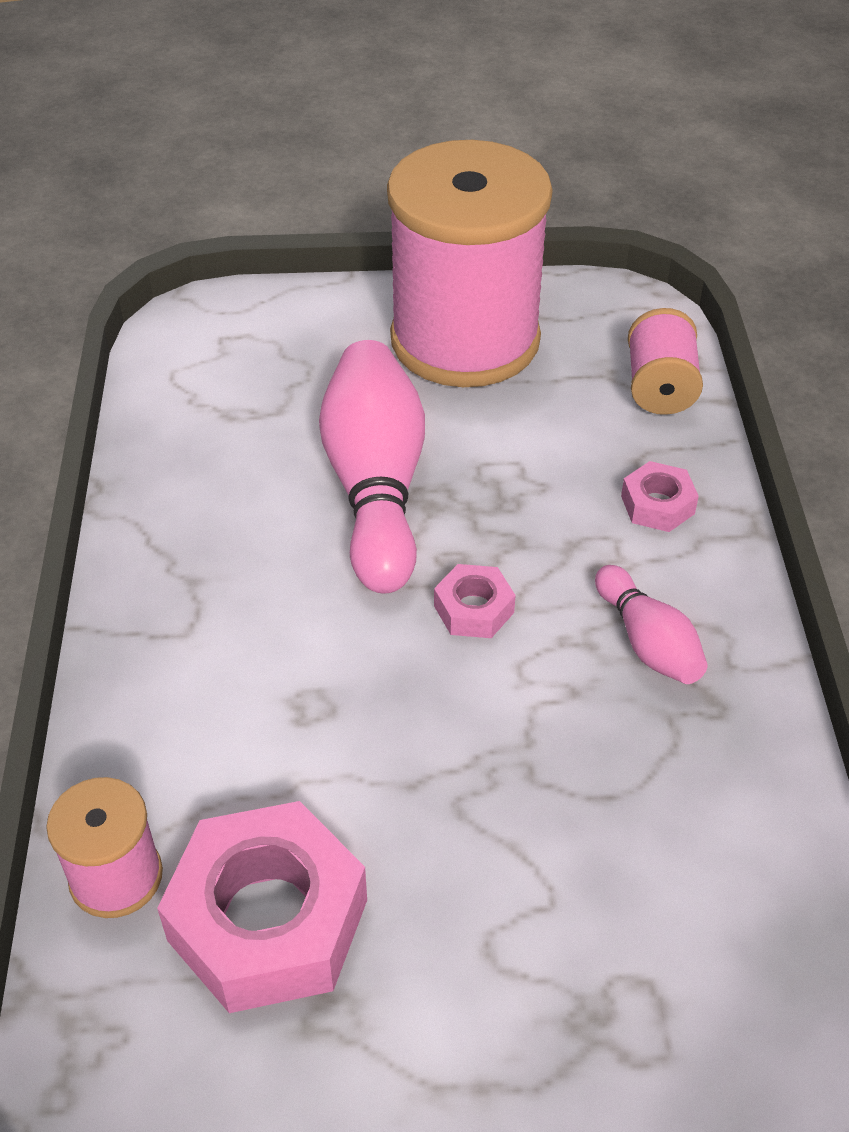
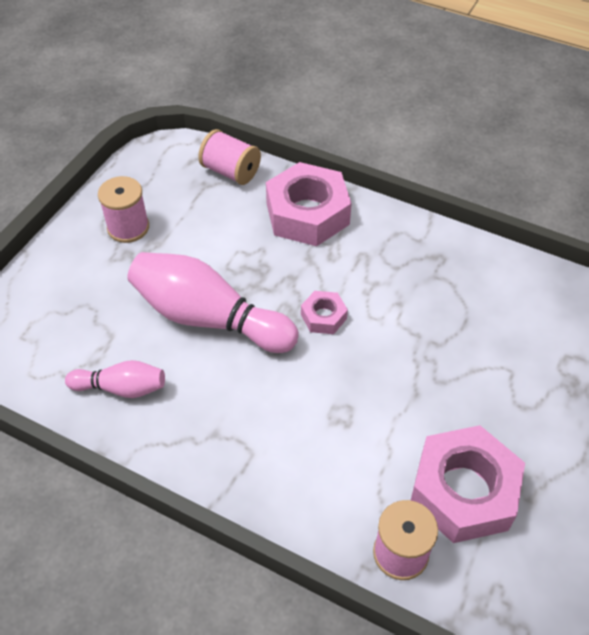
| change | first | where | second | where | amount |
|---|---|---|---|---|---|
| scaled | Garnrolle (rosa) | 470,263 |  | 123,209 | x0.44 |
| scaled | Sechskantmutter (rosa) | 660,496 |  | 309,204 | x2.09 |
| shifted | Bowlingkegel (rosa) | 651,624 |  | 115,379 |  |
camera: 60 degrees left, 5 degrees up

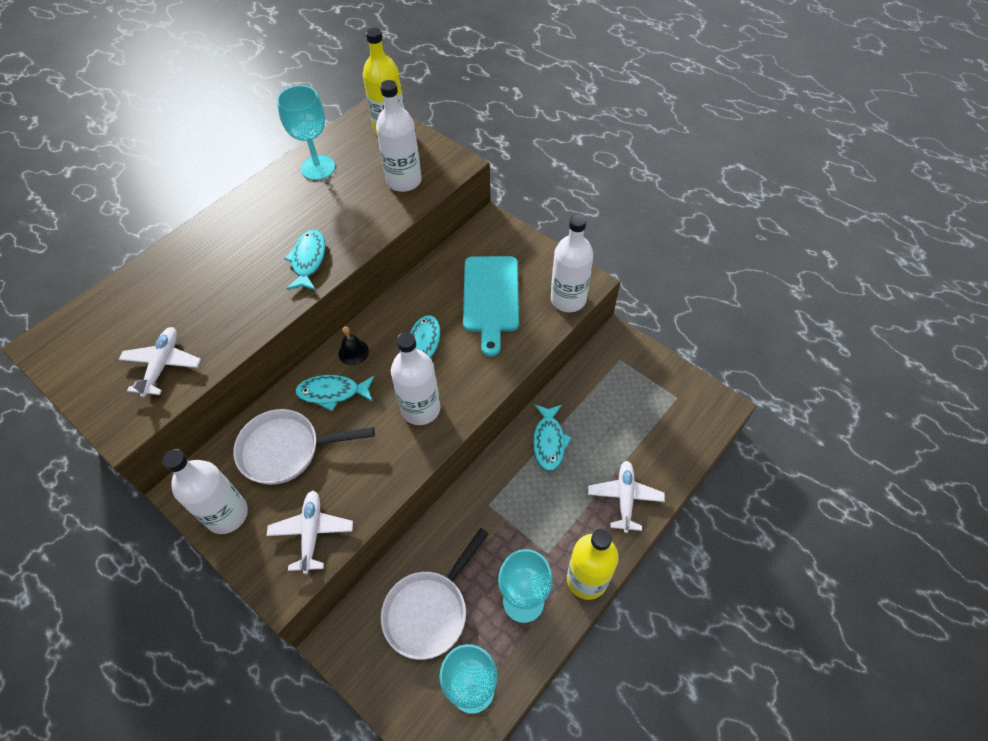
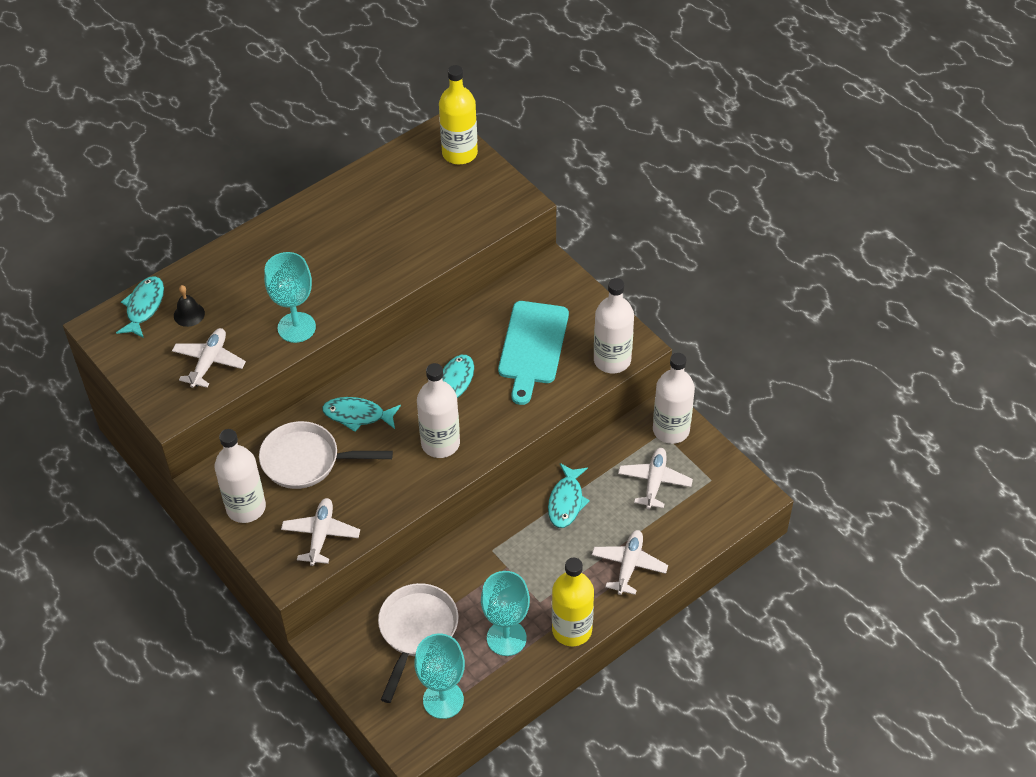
| change | first | where | second | where | amount |
|---|---|---|---|---|---|
| shifted | Flasche (weiß) | 399,136 |  | 674,398 |  |
| shifted | Kelch (türkis) | 306,132 |  | 290,297 |  |
| shifted | Fisch (türkis) | 305,260 |  | 140,307 |  |
| shifted | Glocke (schwarz) | 354,346 |  | 189,306 |  |
| rotated | Pfanne (weiß) | 435,594 |  | 418,643 | 150 degrees clockwise |
| new |  |  | Flugzeug (weiß) | 655,478 |  |
camera: 10 degrees right, 5 degrees down

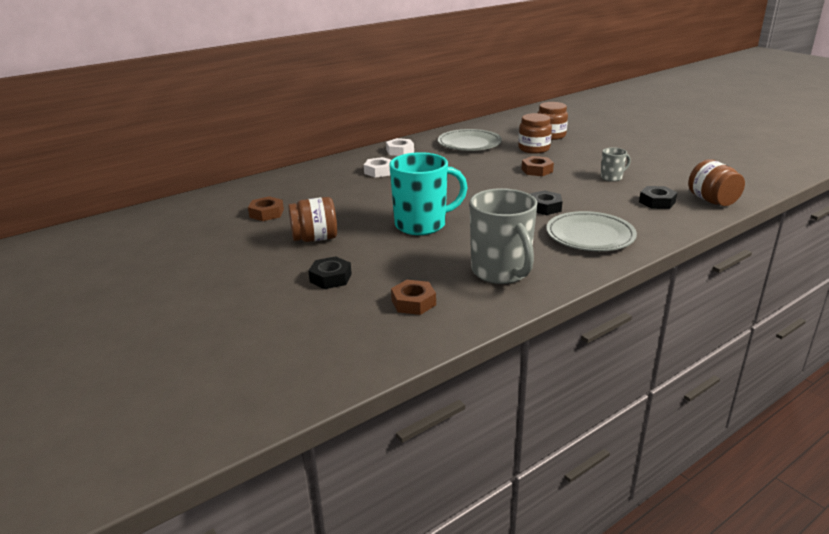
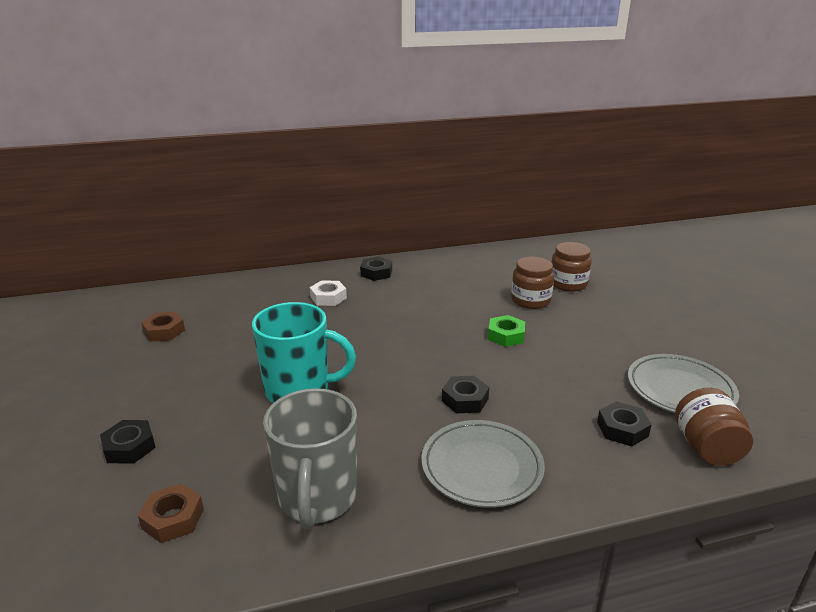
| change | first | where | second | where | amount |
|---|---|---|---|---|---|
| shifted | Teller (grau) | 470,140 |  | 683,383 |  |
| repainted | Sechskantmutter (weiß) | 400,147 | Sechskantmutter (schwarz) | 376,269 |  |
| gone | Tasse (grau) | 616,165 |  |  |  |
| repainted | Sechskantmutter (braun) | 538,166 | Sechskantmutter (grün) | 506,331 |  |
| gone | Einmachglas (braun) | 312,219 |  |  |  |
camera: 20 degrees right, 0 degrees up

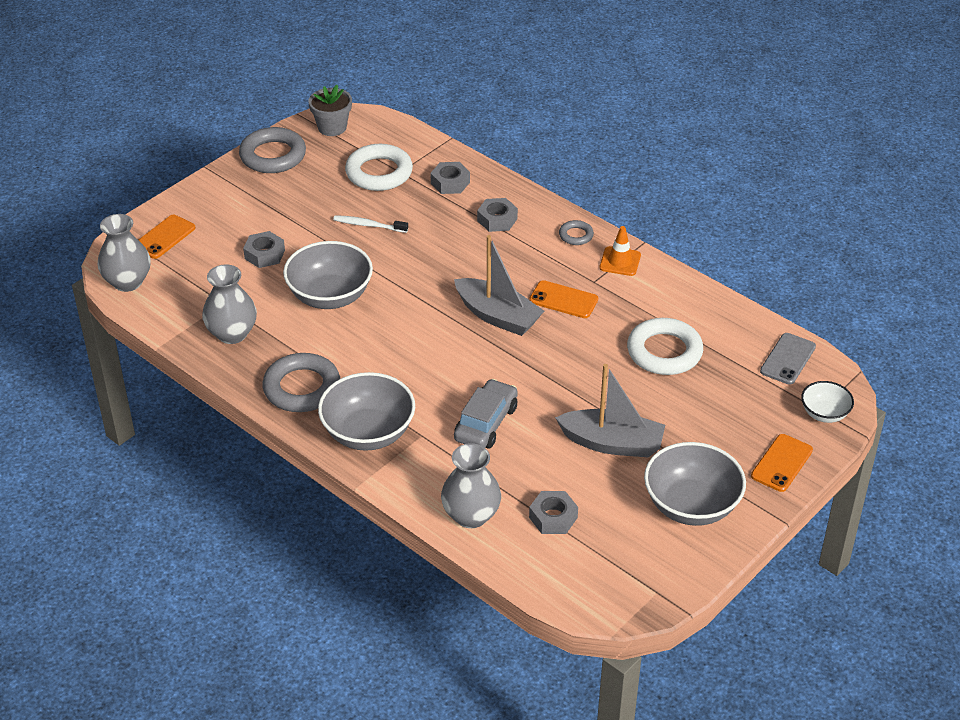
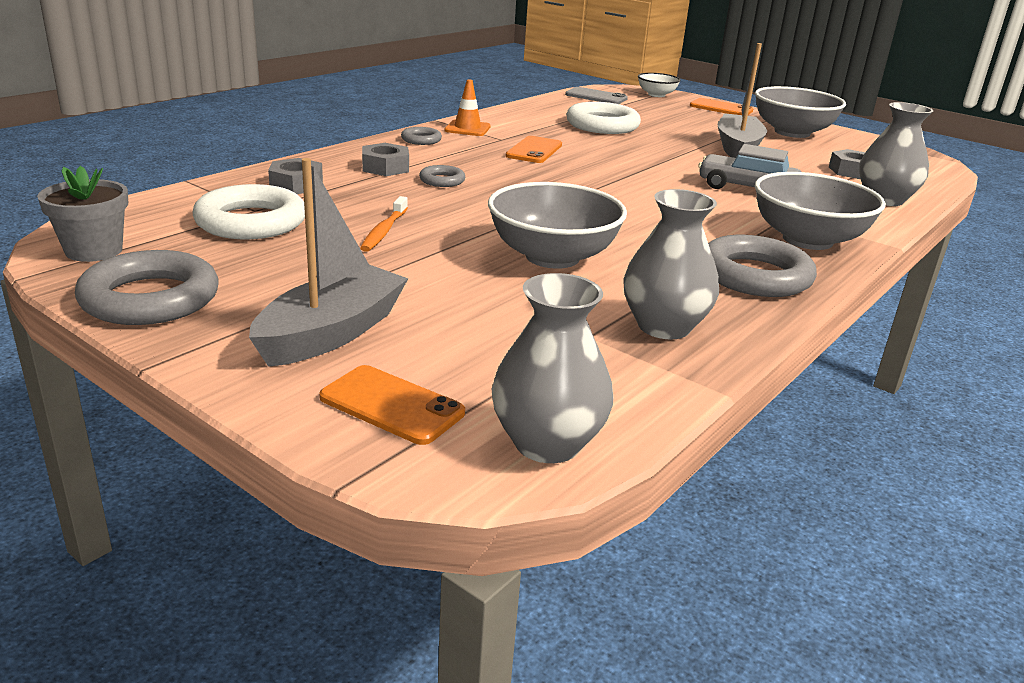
| change | first | where | second | where | amount |
|---|---|---|---|---|---|
| repainted | Zahnbürste (weiß) | 370,224 | Zahnbürste (orange) | 384,224 |  |
| gone | Sechskantmutter (grau) | 264,249 |  |  |  |
| shifted | Boot (grau) | 499,285 |  | 328,262 |  |
| new |  |  | Ring (grau) | 442,176 |  |
camera: 95 degrees left, 15 degrees down

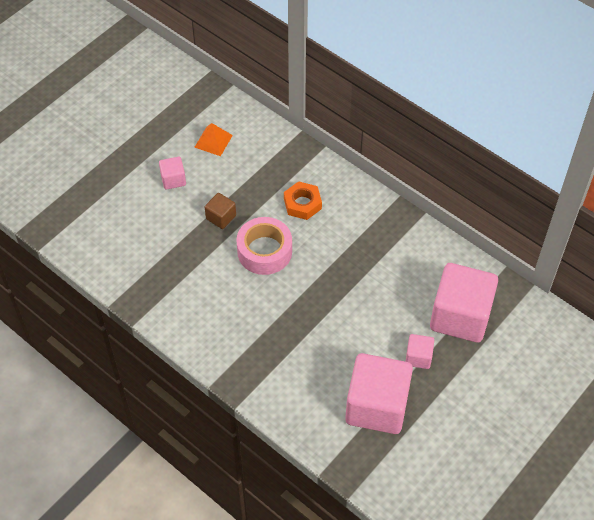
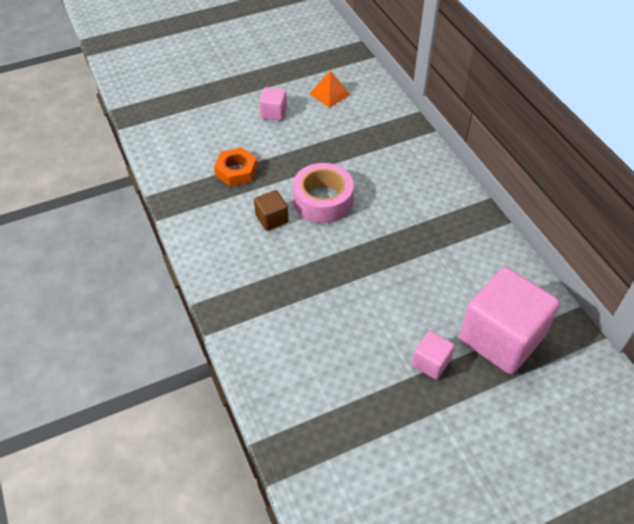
| change | first | where | second | where | amount |
|---|---|---|---|---|---|
| shifted | Sechskantmutter (orange) | 303,200 |  | 235,167 |  |
| shifted | Kubus (braun) | 220,211 |  | 271,210 |  |
| gone | Kubus (rosa) | 379,393 |  |  |  |
camera: 25 degrees right, 5 degrees down

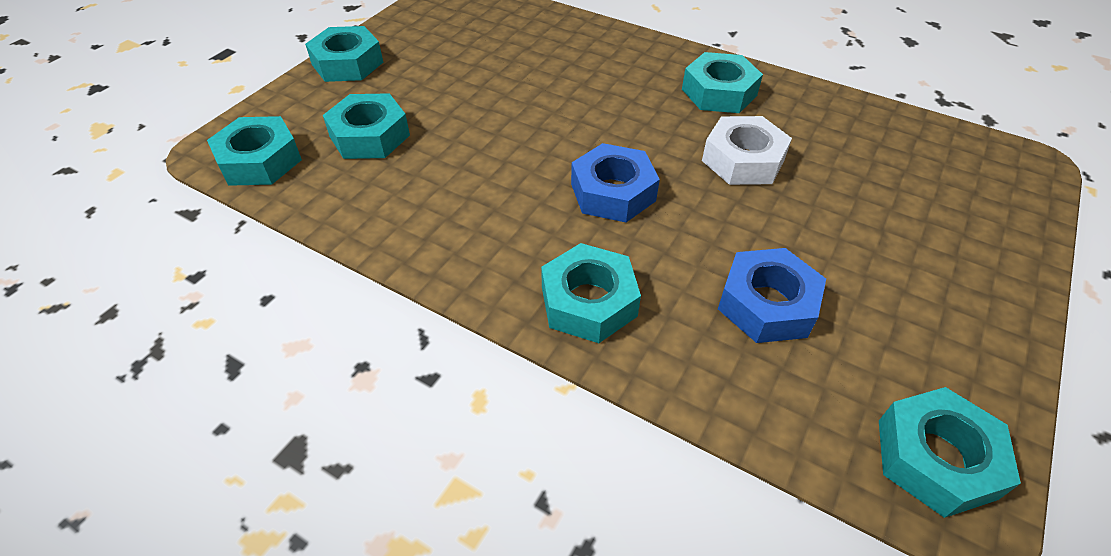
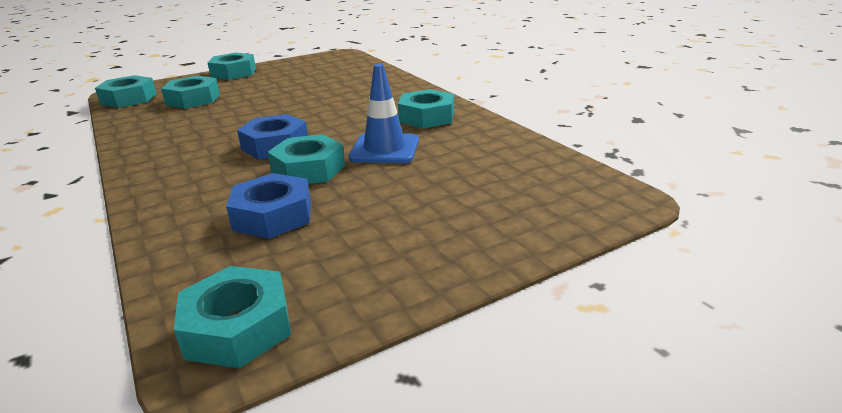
| change | first | where | second | where | amount |
|---|---|---|---|---|---|
| swapped | Sechskantmutter (weiß) | 747,150 | Leitkegel (blau) | 383,113 |  |
| shifted | Sechskantmutter (türkis) | 591,293 |  | 306,159 |  |
camera: 30 degrees right, 20 degrees down

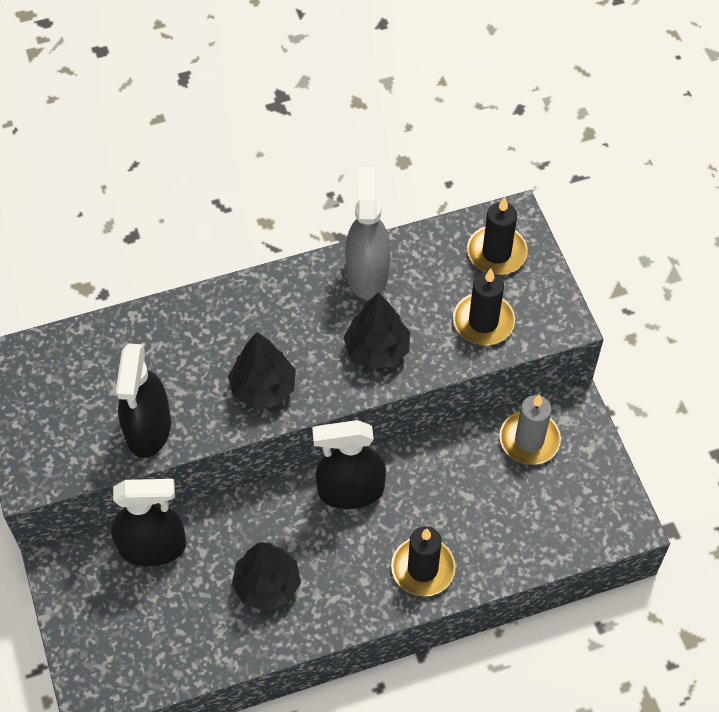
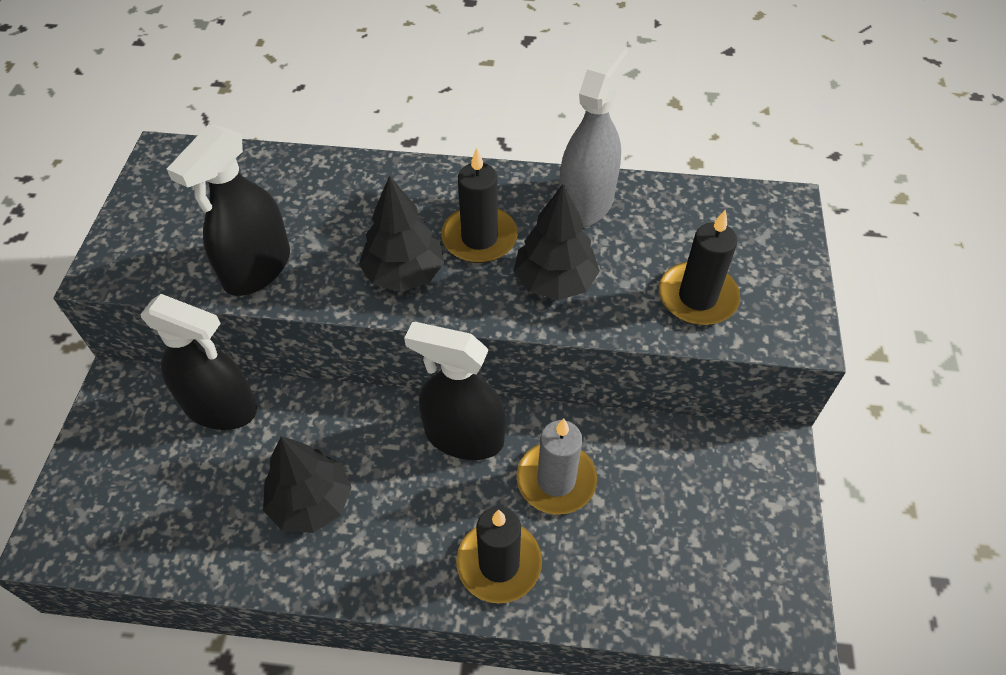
| change | first | where | second | where | amount |
|---|---|---|---|---|---|
| shifted | Kerze (schwarz) | 497,236 |  | 479,205 |  |
| shifted | Kerze (grau) | 530,429 |  | 557,467 |  |
camera: 25 degrees right, 5 degrees down

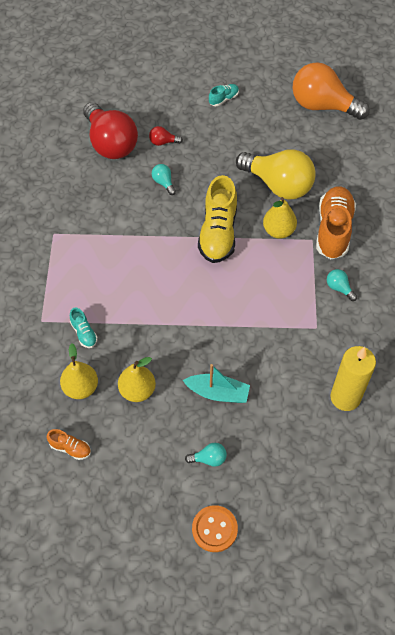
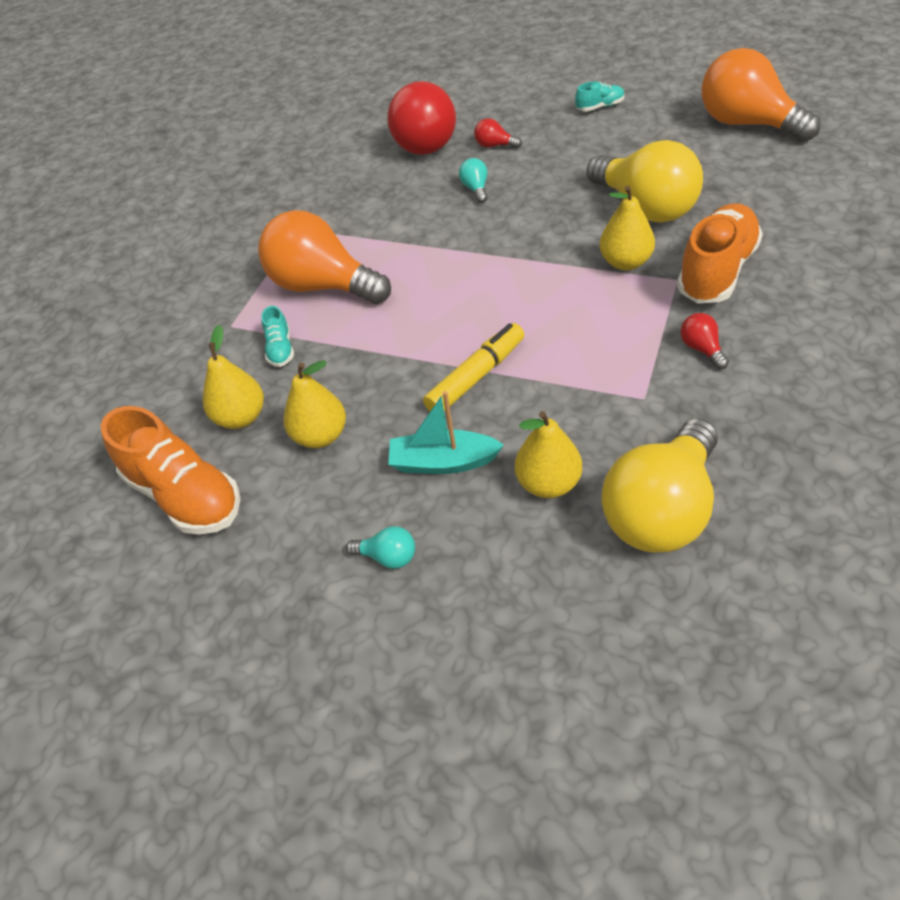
| change | first | where | second | where | amount |
|---|---|---|---|---|---|
| gone | Schuh (gelb) | 217,219 |  |  |  |
| repainted | Glühbirne (türkis) | 342,285 | Glühbirne (rot) | 705,341 |  |
| swapped | Kerze (gelb) | 353,378 | Glühbirne (gelb) | 659,485 |  |
| rotated | Boot (türkis) | 216,383 |  | 446,432 | 150 degrees clockwise |
| scaled | Schuh (orange) | 69,444 |  | 171,470 | x2.15 |
| gone | Knopf (orange) | 215,528 |  |  |  |
| new |  |  | Glühbirne (orange) | 324,257 |  |
| new |  |  | Filzstift (gelb) | 473,367 |  |
| new |  |  | Birne (gelb) | 548,454 |  |
camera: 25 degrees right, 10 degrees down

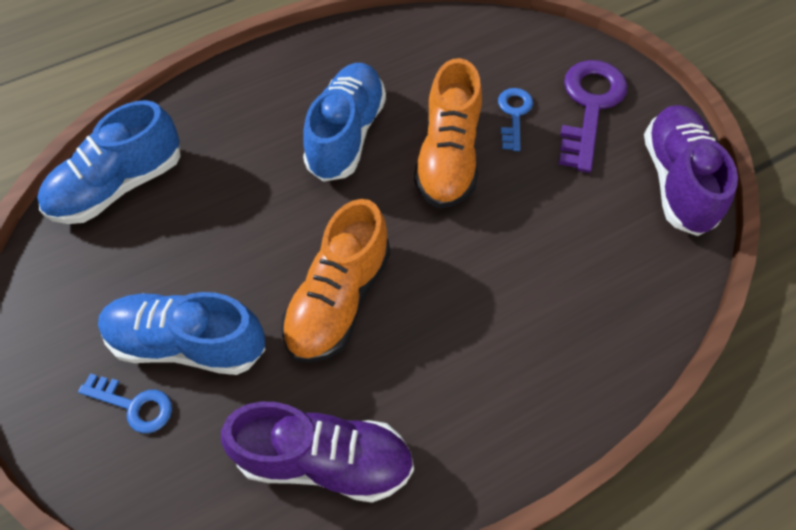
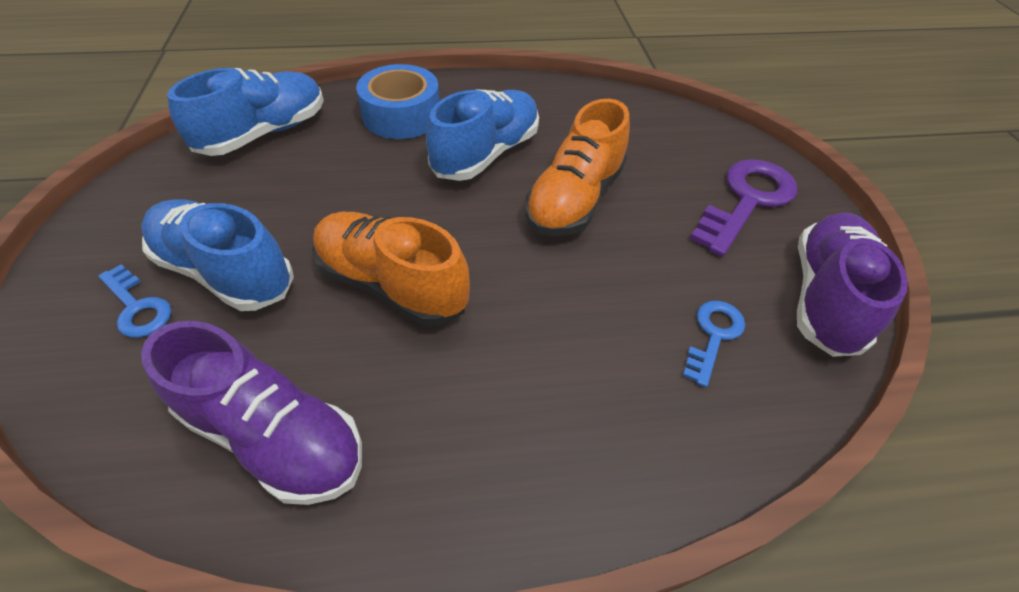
| change | first | where | second | where | amount |
|---|---|---|---|---|---|
| shifted | Schlüssel (blau) | 515,119 |  | 714,344 |  |
| rotated | Schuh (blau) | 108,162 |  | 245,112 | 150 degrees clockwise |
| rotated | Schuh (orange) | 335,281 |  | 391,269 | 75 degrees clockwise |
| new |  |  | Klebeband (blau) | 398,101 |  |
camera: 20 degrees right, 10 degrees down

